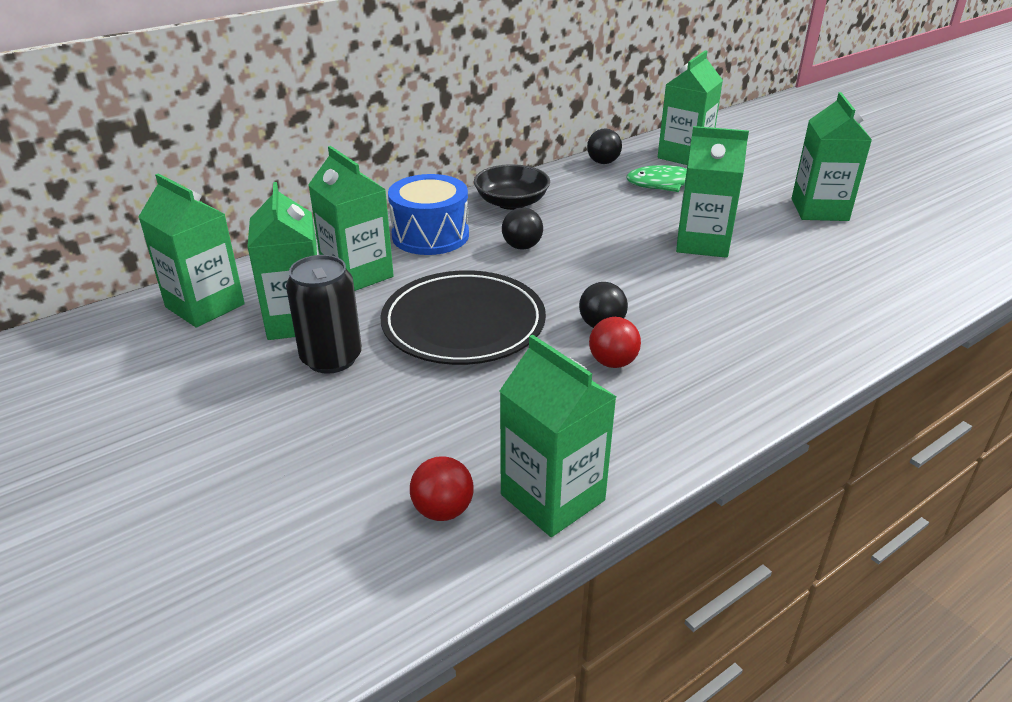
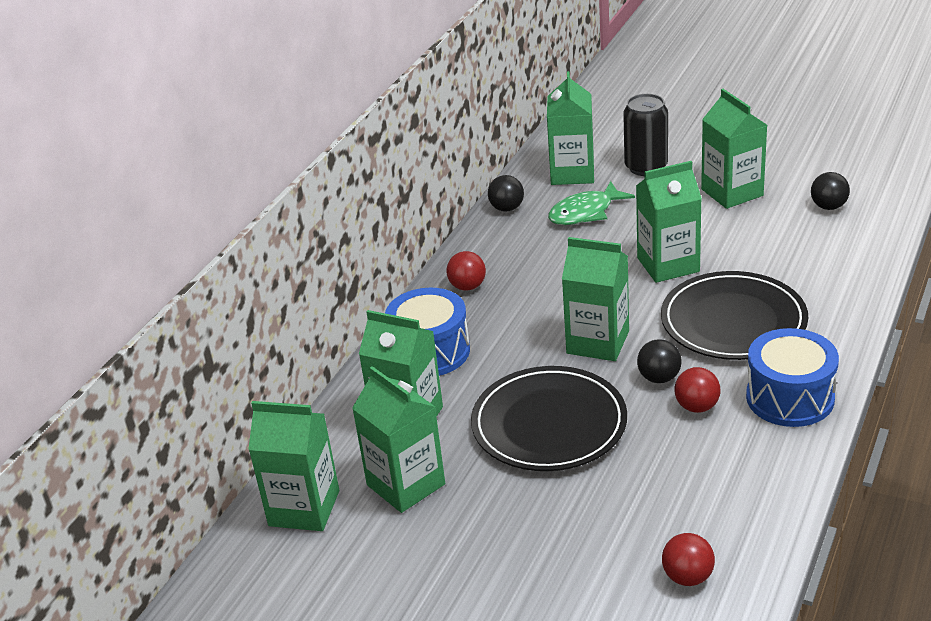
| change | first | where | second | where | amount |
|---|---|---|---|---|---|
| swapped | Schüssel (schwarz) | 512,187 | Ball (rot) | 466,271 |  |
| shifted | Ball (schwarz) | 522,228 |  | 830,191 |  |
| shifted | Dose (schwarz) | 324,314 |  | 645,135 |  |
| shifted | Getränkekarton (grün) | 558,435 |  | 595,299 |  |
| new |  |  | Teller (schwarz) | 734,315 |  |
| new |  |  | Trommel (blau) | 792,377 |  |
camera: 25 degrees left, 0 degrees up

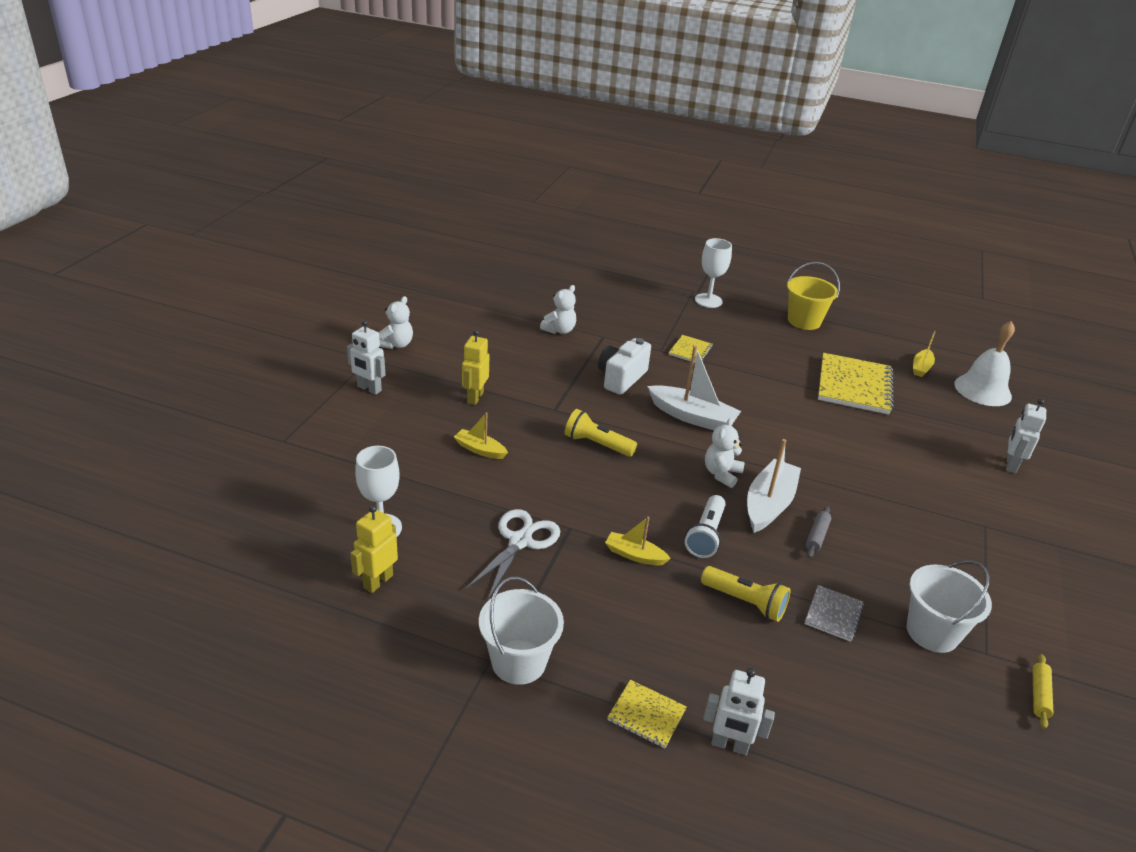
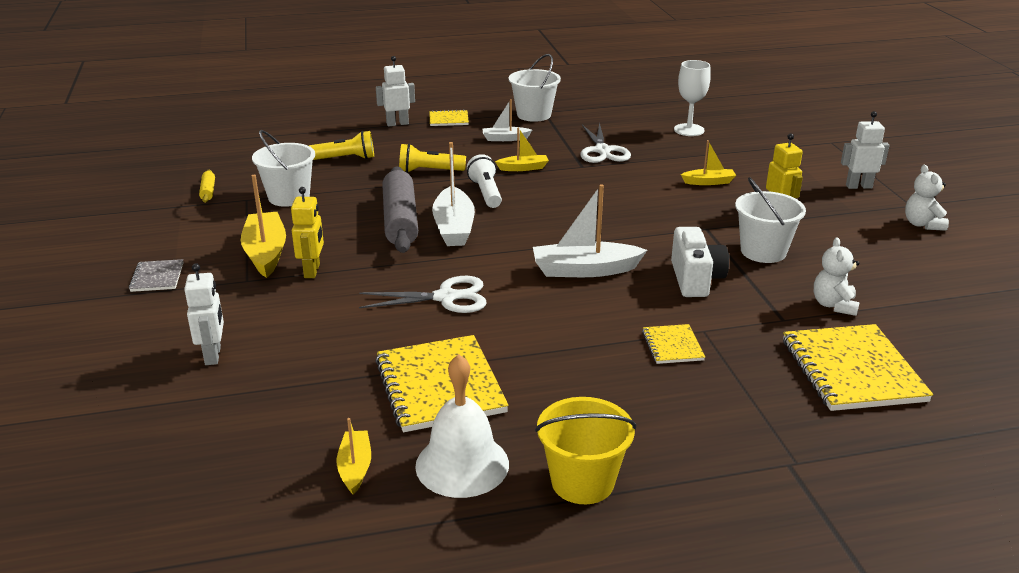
| change | first | where | second | where | amount |
|---|---|---|---|---|---|
| gone | Kelch (weiß) | 713,273 |  |  |  |
| shifted | Glocke (weiß) | 984,363 |  | 462,426 |  |
| shifted | Taschenlampe (gelb) | 601,433 |  | 341,145 |  |
| gone | Teddybär (weiß) | 725,453 |  |  |  |
| shifted | Roboter (gelb) | 374,549 |  | 307,232 |  |
| scaled | Nudelholz (grau) | 818,532 |  | 400,209 | x2.33 |
| shifted | Notizbuch (grau) | 834,613 |  | 156,275 |  |
| new |  |  | Boot (weiß) | 507,120 |  |
| new |  |  | Boot (gelb) | 263,226 |  |
| new |  |  | Eimer (weiß) | 770,220 |  |
| new |  |  | Schere (weiß) | 423,294 |  |
| new |  |  | Notizbuch (gelb) | 858,367 |  |
camera: 150 degrees right, 5 degrees down

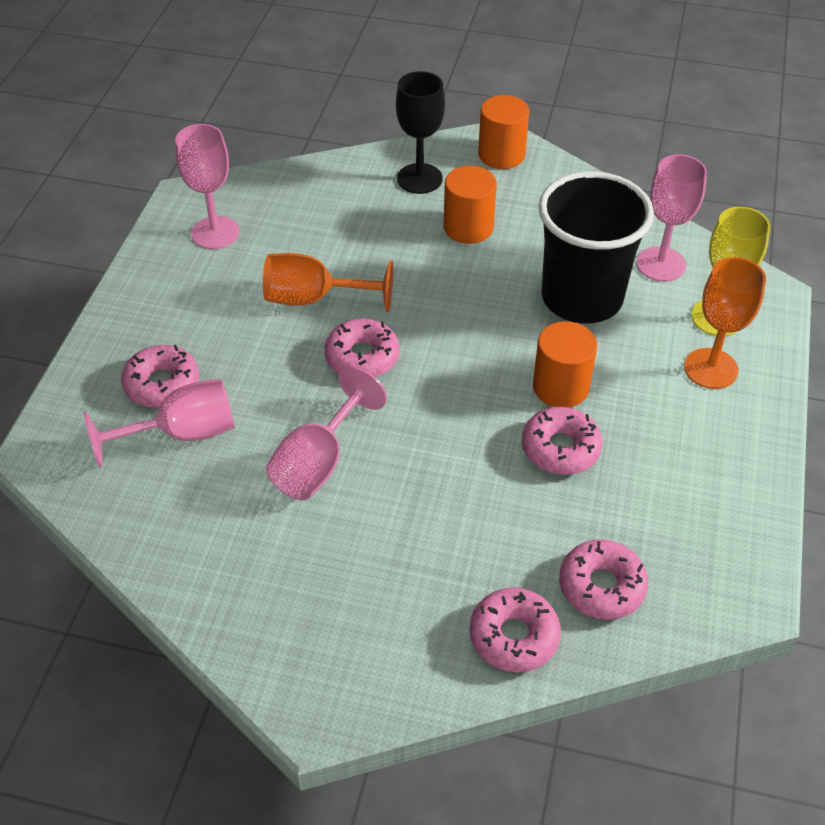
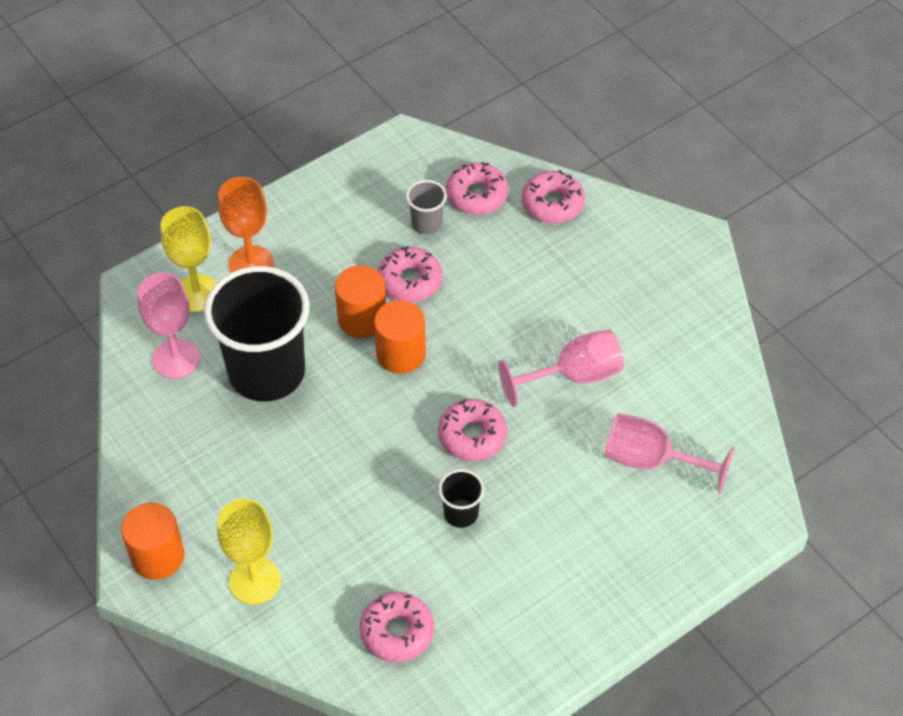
| change | first | where | second | where | amount |
|---|---|---|---|---|---|
| repainted | Kelch (schwarz) | 420,132 | Kelch (gelb) | 249,552 |  |
| gone | Kelch (rosa) | 207,186 |  |  |  |
| shifted | Vollzylinder (orange) | 470,205 |  | 400,337 |  |
| swapped | Kelch (orange) | 328,282 | Becher (schwarz) | 461,498 |  |
| shifted | Donut (rosa) | 160,376 |  | 397,627 |  |
| new |  |  | Becher (grau) | 426,207 |  |
camera: 140 degrees left, 5 degrees up

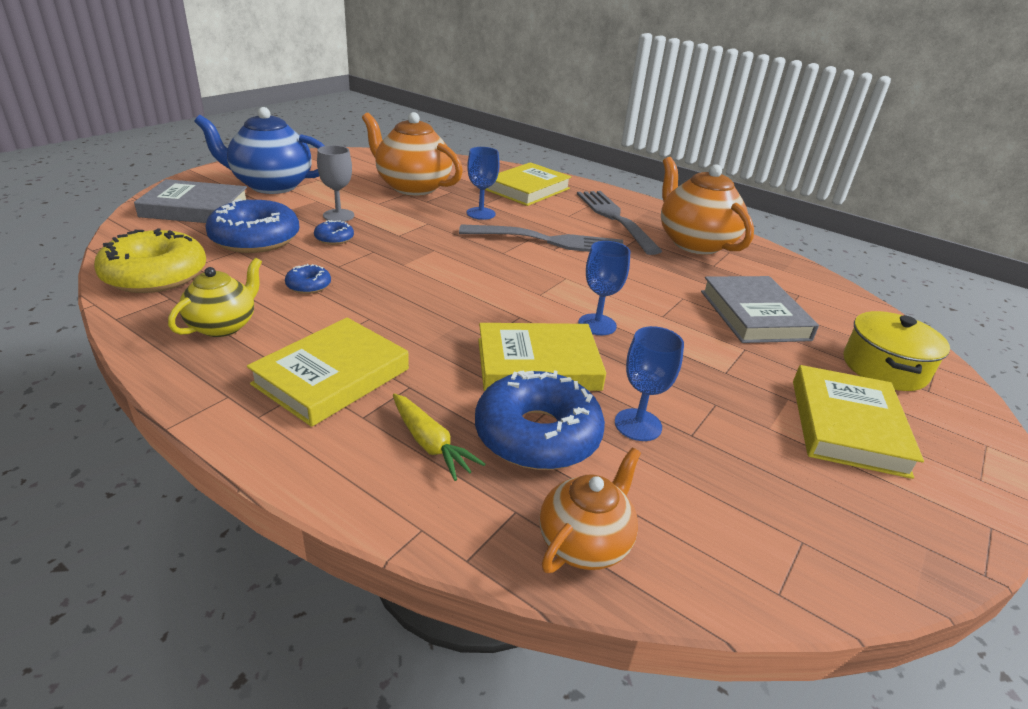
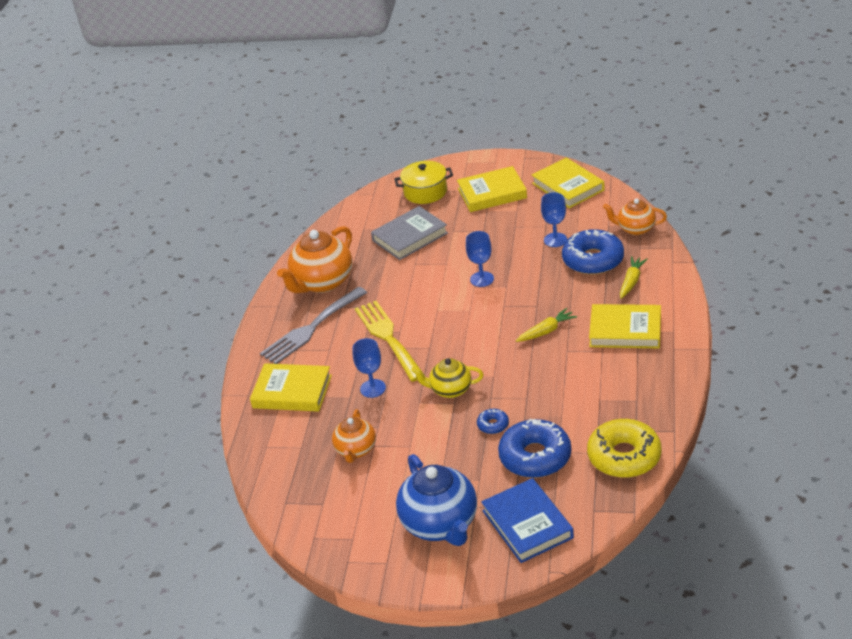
| change | first | where | second | where | amount |
|---|---|---|---|---|---|
| scaled | Teekanne (orange) | 412,154 |  | 354,436 | x0.59 |
| gone | Kelch (grau) | 335,183 |  |  |  |
| repainted | Buch (grau) | 191,201 | Buch (blau) | 527,520 |  |
| repainted | Gabel (grau) | 541,238 | Gabel (gelb) | 390,341 |  |
| shifted | Teekanne (gelb) | 215,297 |  | 447,378 |  |
| gone | Donut (blau) | 308,279 |  |  |  |
| shifted | Buch (gelb) | 542,357 |  | 568,182 |  |
| new |  |  | Karotte (gelb) | 546,325 |  |
camera: 110 degrees left, 5 degrees up

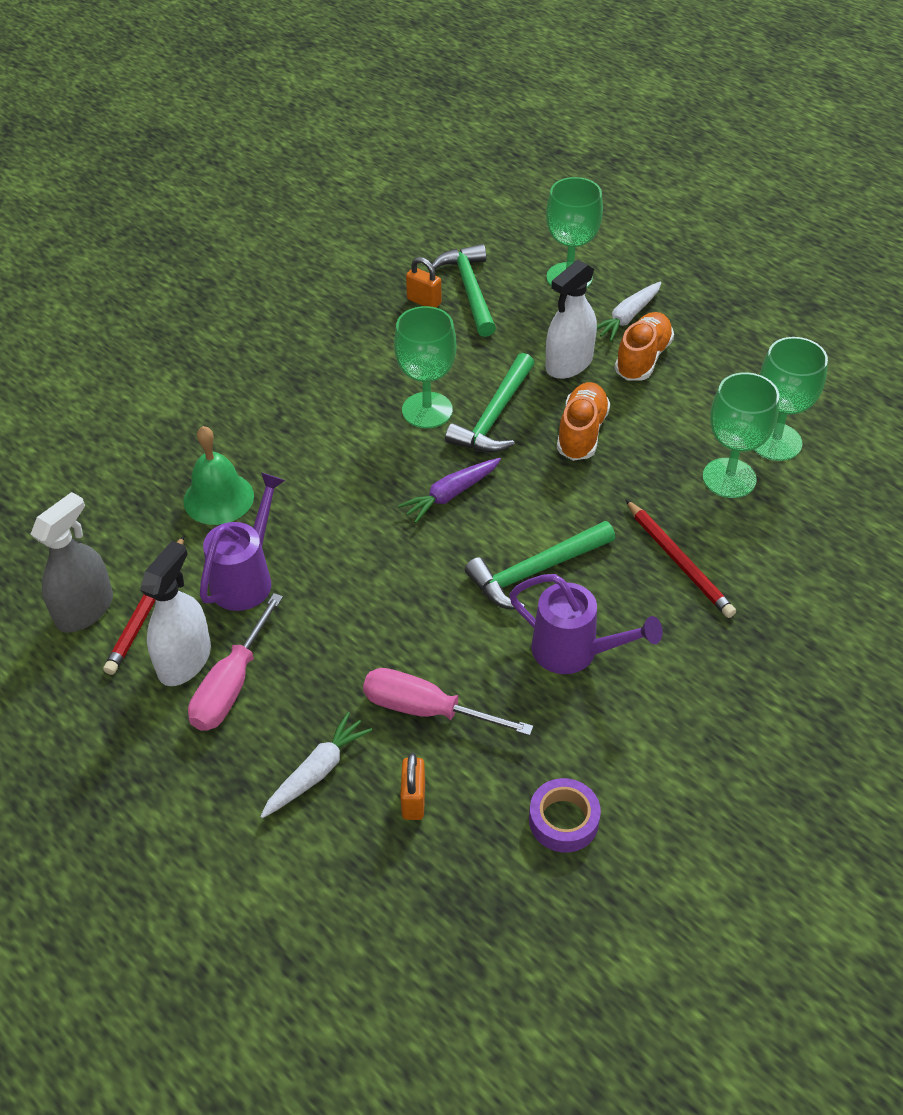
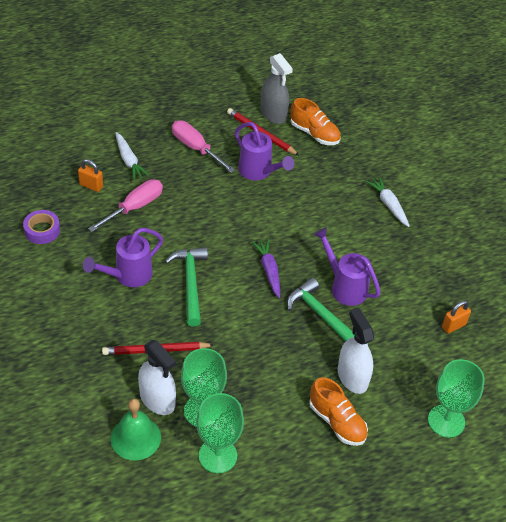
| change | first | where | second | where | amount |
|---|---|---|---|---|---|
| gone | Hammer (grün) | 464,290 |  |  |  |
| shifted | Karotte (weiß) | 629,312 |  | 388,201 |  |
| swapped | Kelch (grün) | 425,367 | Gießkanne (lila) | 347,266 |  |
| shifted | Schuh (orange) | 583,421 |  | 315,121 |  |
| shifted | Glocke (grün) | 219,475 |  | 136,429 |  |
| shifted | Sprühflasche (weiß) | 175,613 |  | 157,377 |  |
camera: 110 degrees right, 0 degrees up

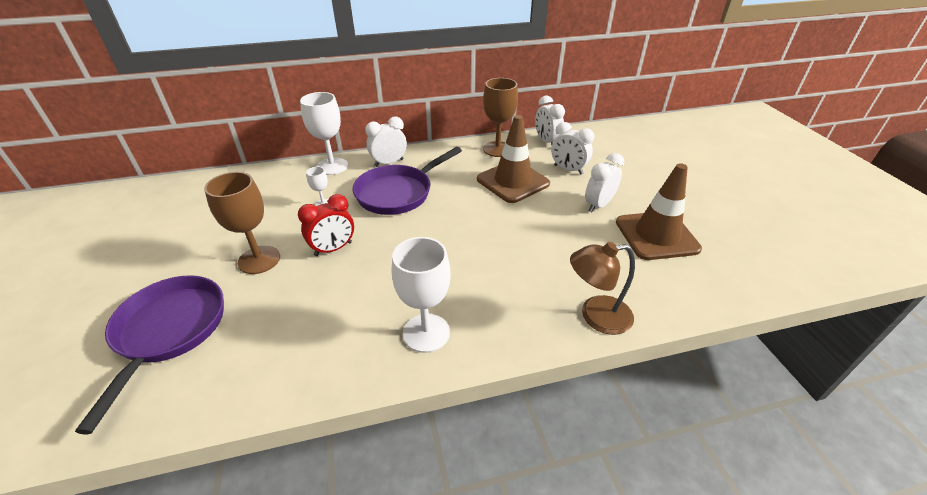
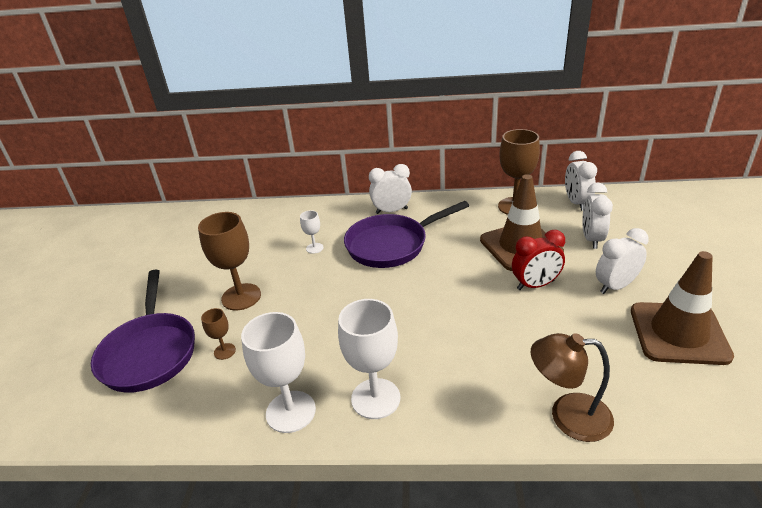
| change | first | where | second | where | amount |
|---|---|---|---|---|---|
| shifted | Kelch (weiß) | 324,133 |  | 278,372 |  |
| rotated | Wecker (weiß) | 572,148 |  | 597,215 | 45 degrees clockwise |
| shifted | Wecker (rot) | 326,225 |  | 538,260 |  |
| rotated | Pfanne (lila) | 149,354 |  | 143,331 | 150 degrees clockwise |
| new |  |  | Kelch (braun) | 218,334 |  |
camera: 20 degrees right, 5 degrees down

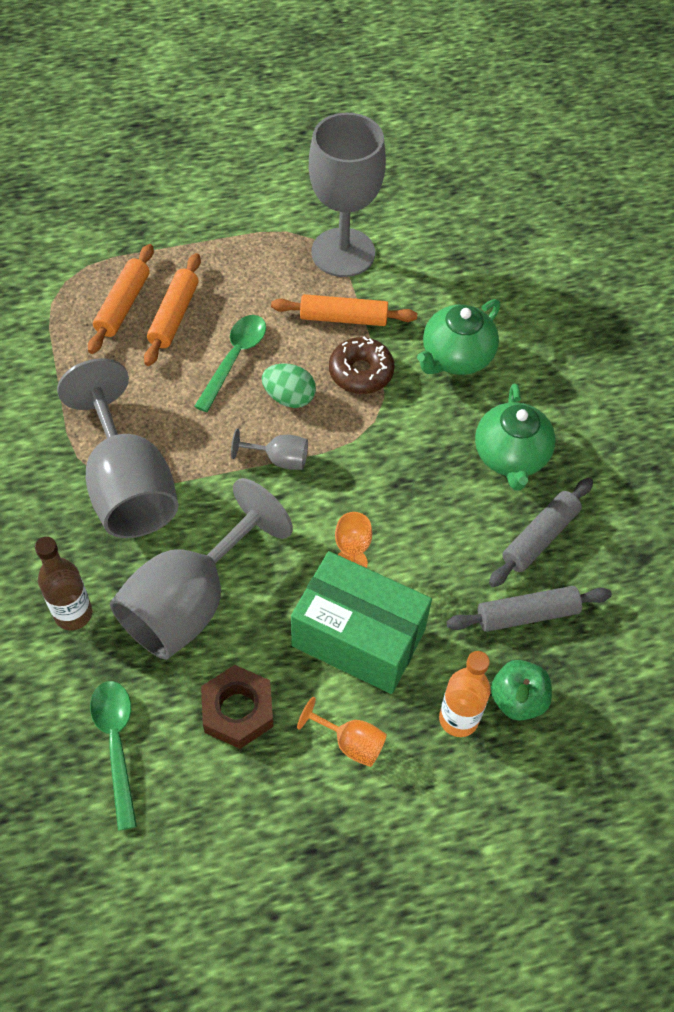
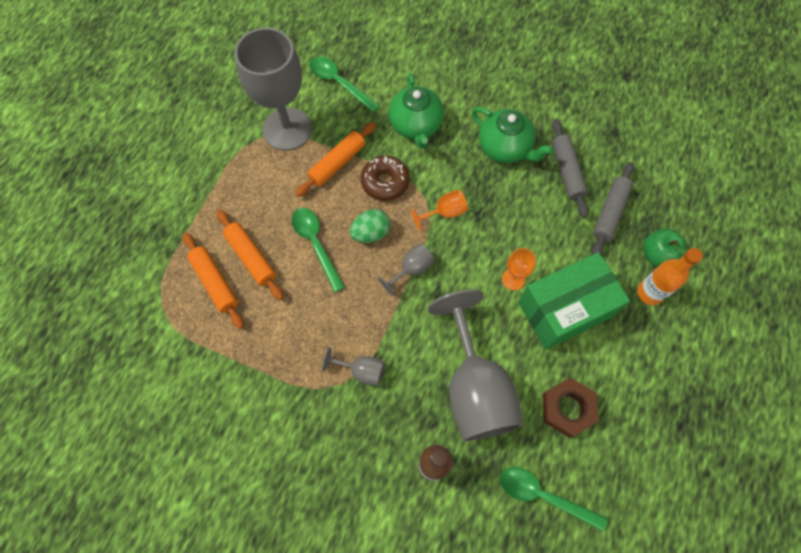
| change | first | where | second | where | amount |
|---|---|---|---|---|---|
| scaled | Kelch (grau) | 118,448 |  | 353,366 | x0.43 |
| shifted | Kelch (orange) | 342,732 |  | 439,210 |  |
| new |  |  | Löffel (grün) | 345,85 |  |
camera: 50 degrees left, 10 degrees up

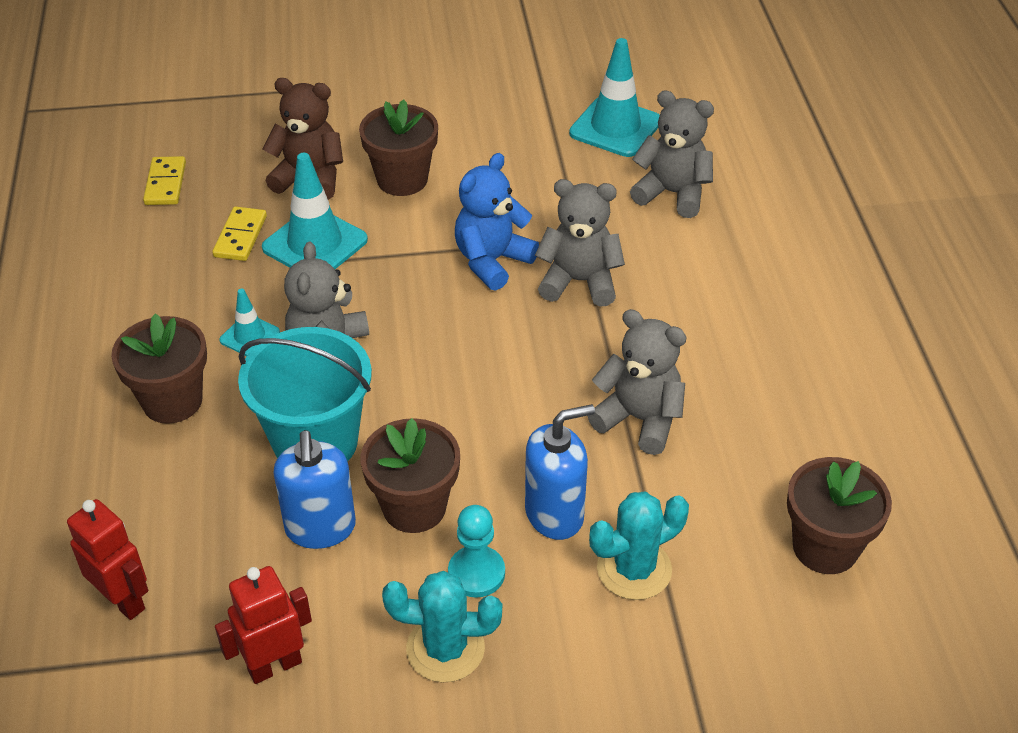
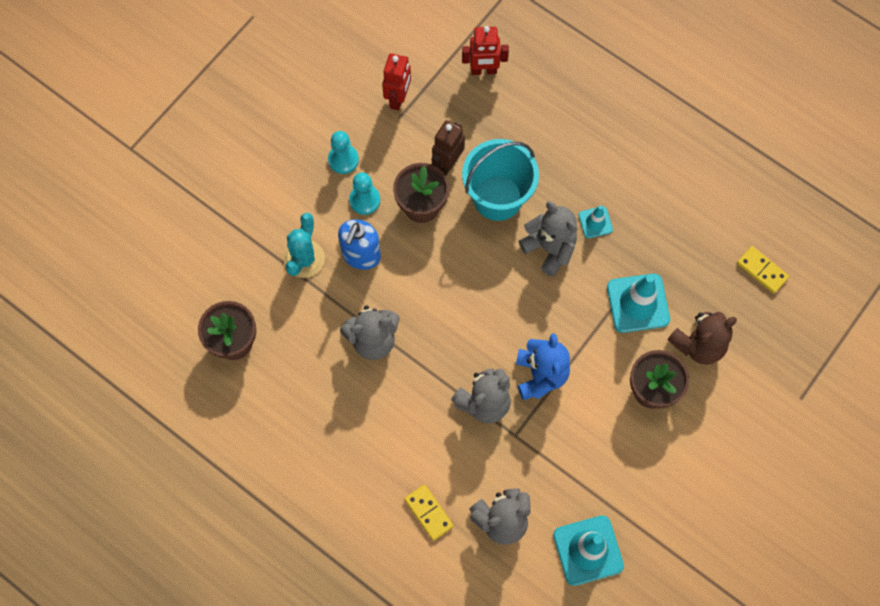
| change | first | where | second | where | amount |
|---|---|---|---|---|---|
| shifted | Dominostein (gelb) | 239,233 |  | 429,513 |  |
| gone | Blumentopf (braun) | 159,368 |  |  |  |
| swapped | Seifenspender (blau) | 314,489 | Roboter (braun) | 448,148 |  |
| swapped | Kaktus (türkis) | 442,626 | Bauer (türkis) | 343,152 |  |
camera: 135 degrees right, 25 degrees up

